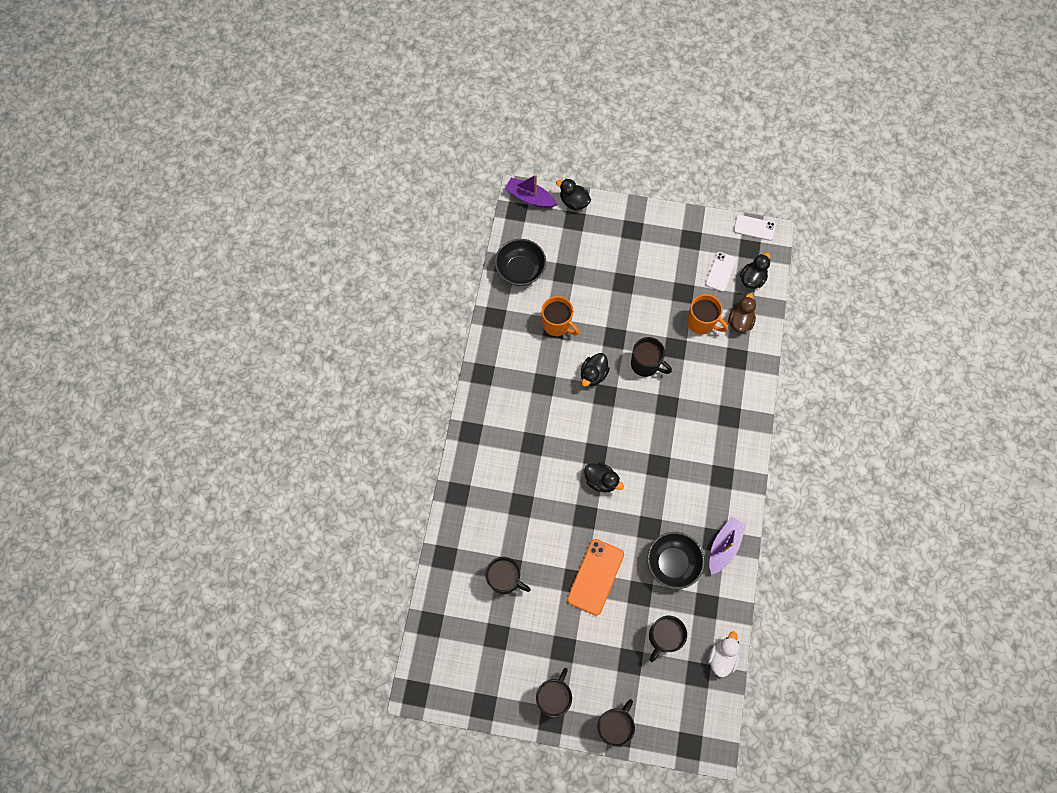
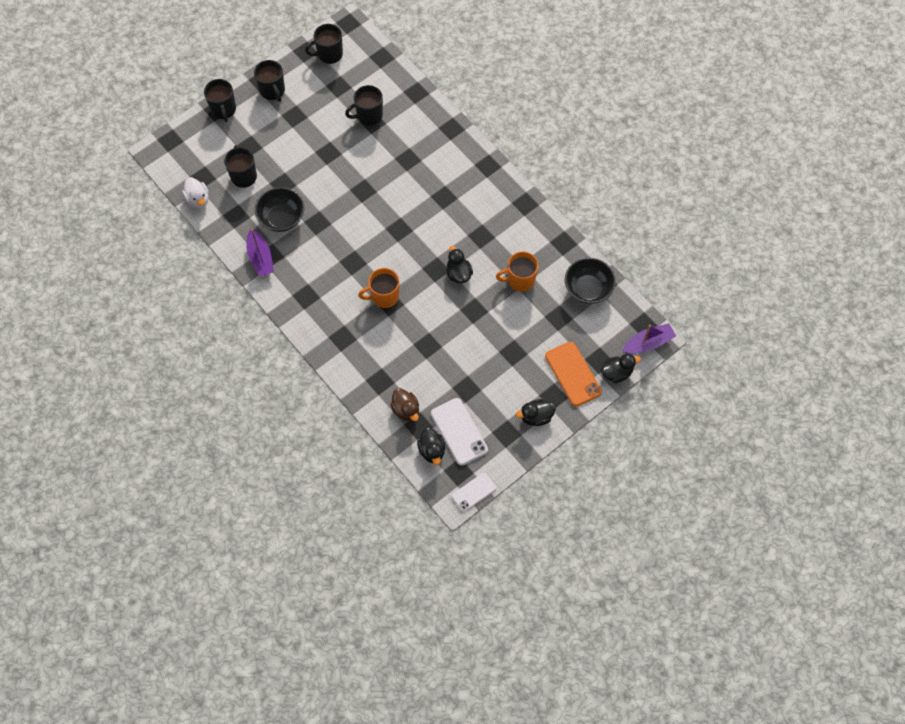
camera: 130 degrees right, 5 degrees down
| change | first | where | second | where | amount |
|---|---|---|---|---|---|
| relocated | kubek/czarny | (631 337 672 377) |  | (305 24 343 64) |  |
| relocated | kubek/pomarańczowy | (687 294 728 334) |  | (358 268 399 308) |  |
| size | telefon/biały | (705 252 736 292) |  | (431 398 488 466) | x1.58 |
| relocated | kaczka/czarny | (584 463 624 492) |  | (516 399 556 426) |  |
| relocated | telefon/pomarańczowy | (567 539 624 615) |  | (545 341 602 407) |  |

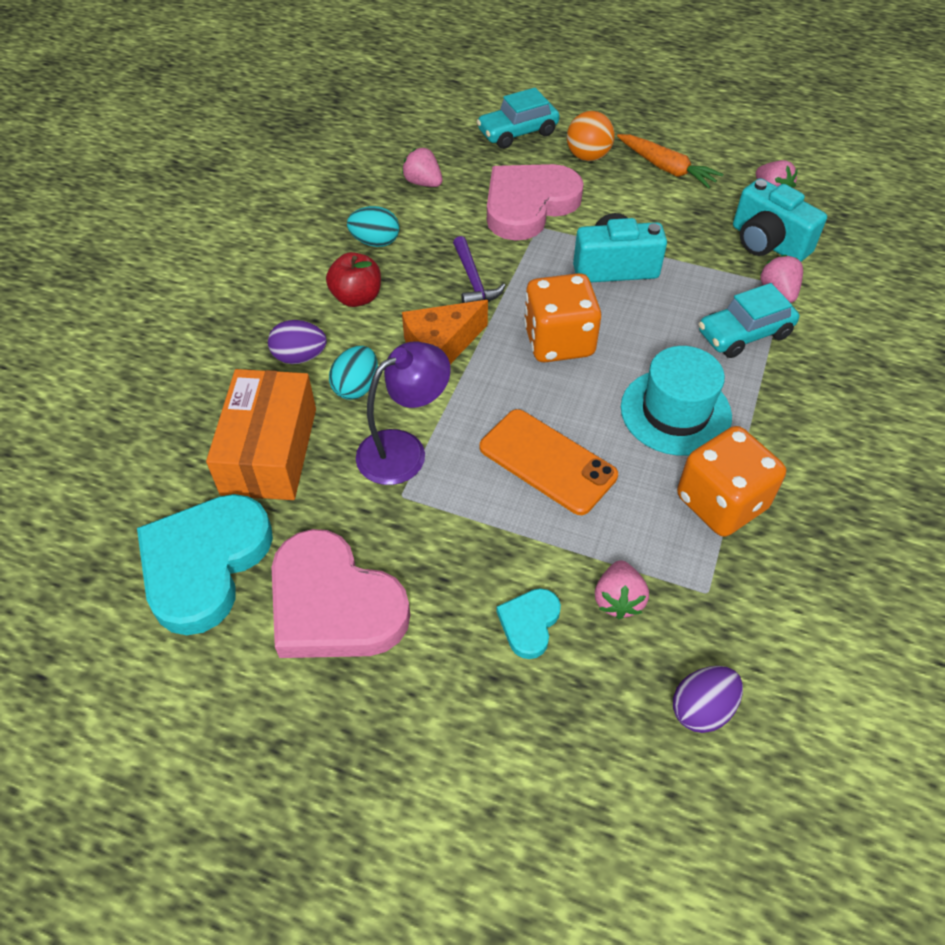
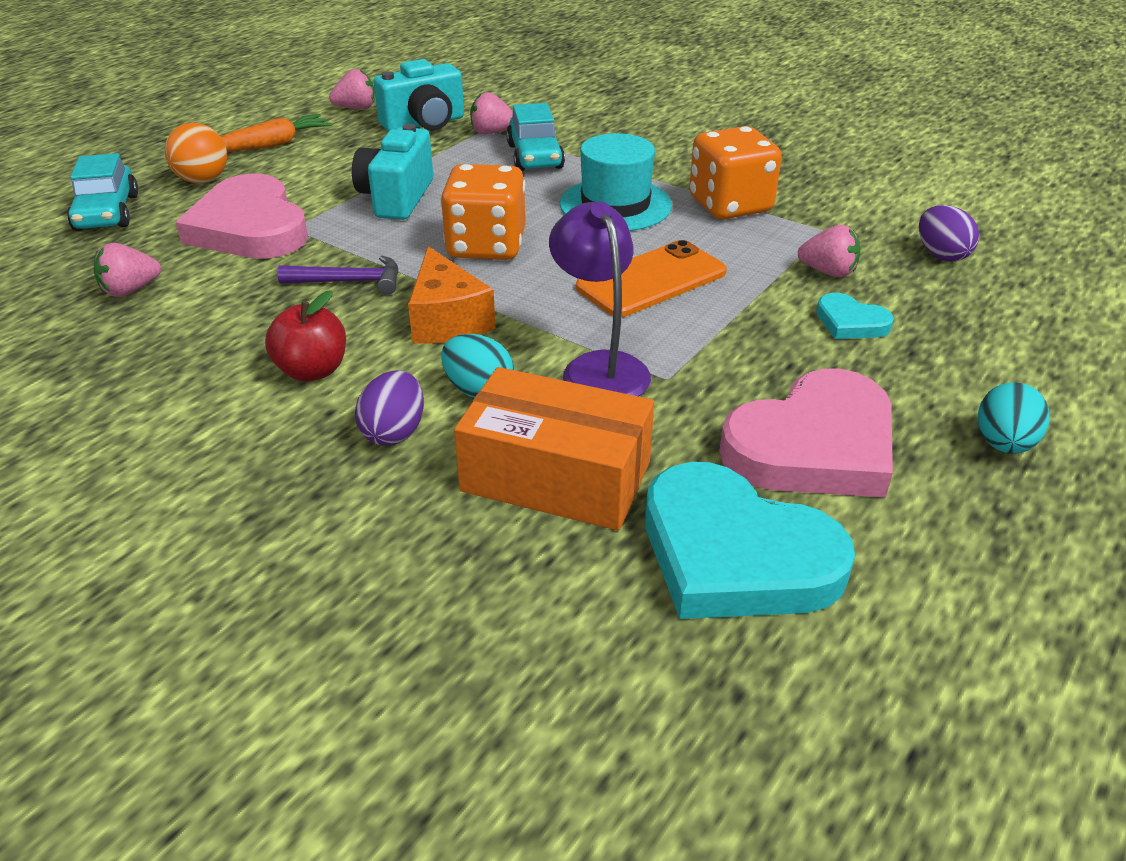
camera: 75 degrees left, 15 degrees down
| change | first | where | second | where | amount |
|---|---|---|---|---|---|
| relocated | jajko/turkusowy | (347 206 399 247) |  | (978 382 1049 454) |  |

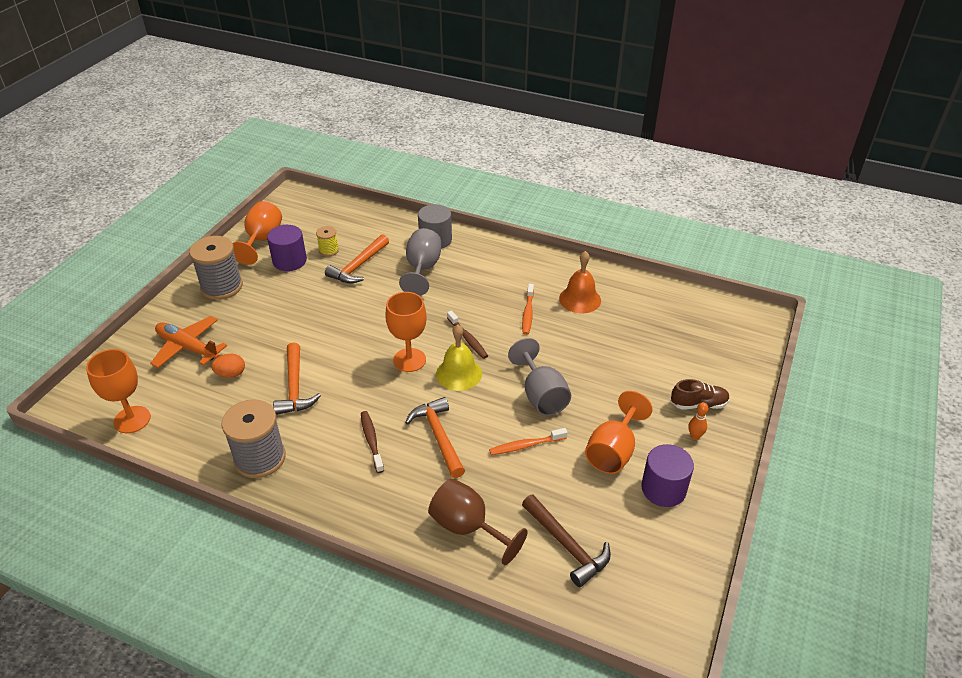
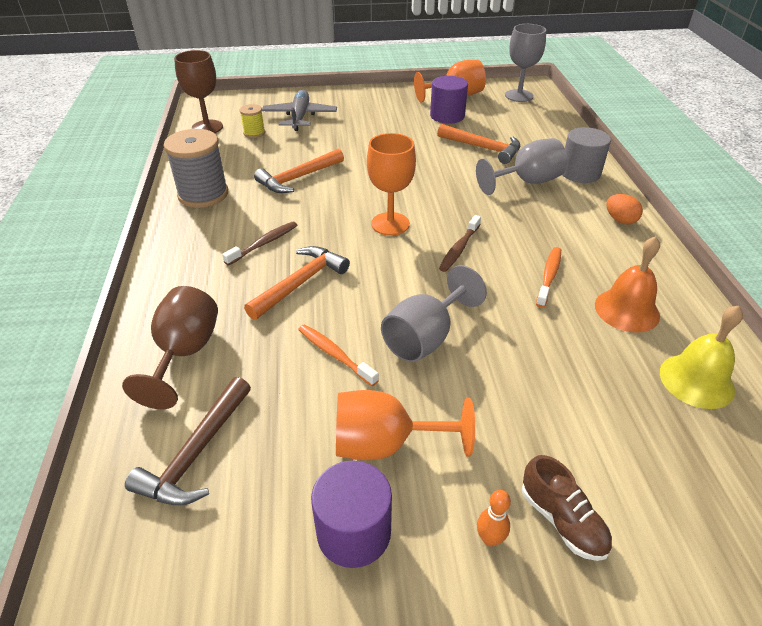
camera: 60 degrees right, 0 degrees up
| change | first | where | second | where | amount |
|---|---|---|---|---|---|
| colour | kielich/pomarańczowy | (86 349 151 433) | kielich/brązowy | (174 50 223 133) |  |
| relocated | szpulka/żółty | (316 226 339 257) |  | (240 104 265 138) |  |
| colour | samolot/pomarańczowy | (150 316 227 368) | samolot/szary | (262 89 337 131) |  |
| spun | młotek/pomarańczowy | (325 234 389 284) |  | (437 124 520 164) | 150 degrees counterclockwise |
| appeared |  |  | kielich/szary | (505 24 546 102) |  |
| spun | szczoteczka do zębów/pomarańczowy | (522 284 534 335) |  | (536 247 561 308) | 135 degrees clockwise |
| relocated | jajko/pomarańczowy | (211 354 245 378) |  | (606 194 643 224) |  |
| relocated | dzwonek/żółty | (436 325 482 391) |  | (660 305 743 409) |  |
| missing | szpulka/szary | (189 236 243 300) |  |  |  |

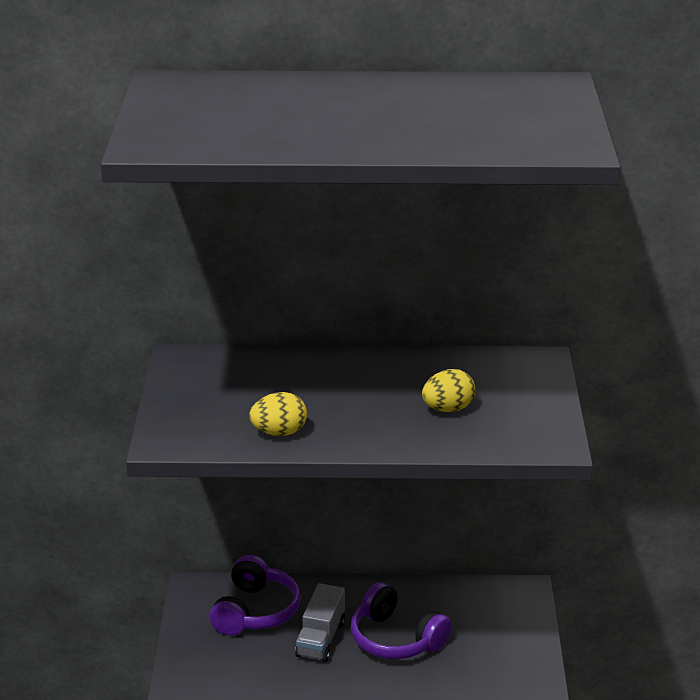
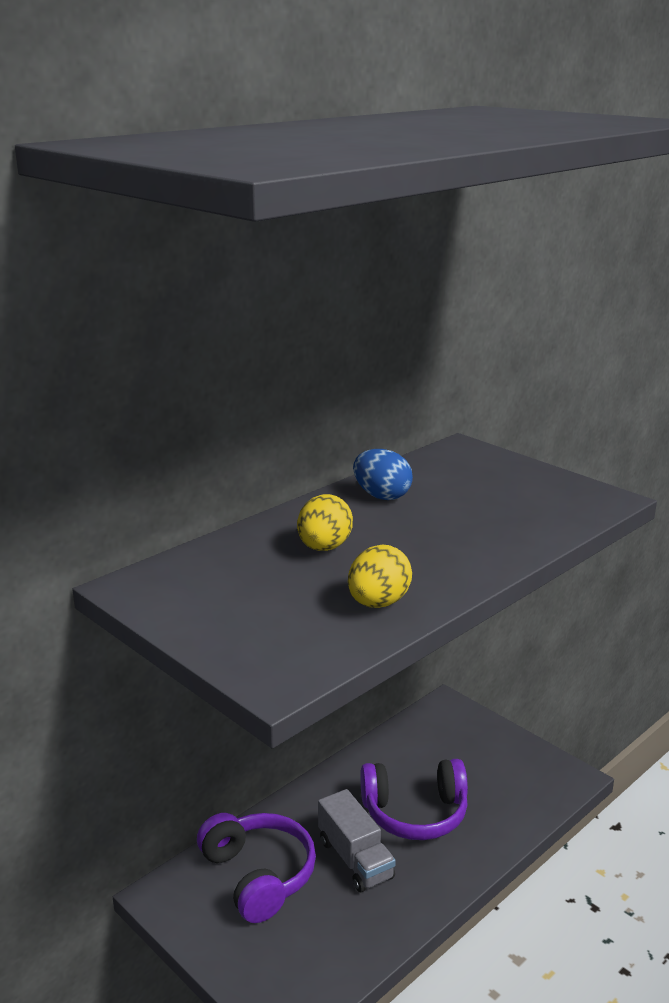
camera: 45 degrees left, 5 degrees down
| change | first | where | second | where | amount |
|---|---|---|---|---|---|
| relocated | jajko/żółty | (422 369 475 412) |  | (297 494 353 551) |  |
| appeared |  |  | jajko/niebieski | (353 449 413 500) |  |

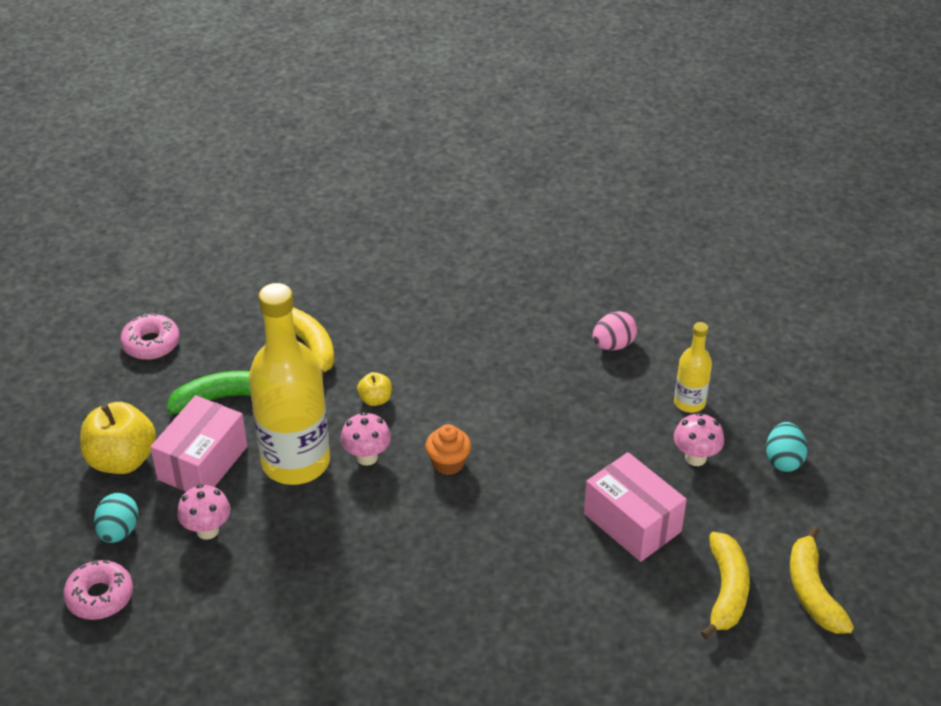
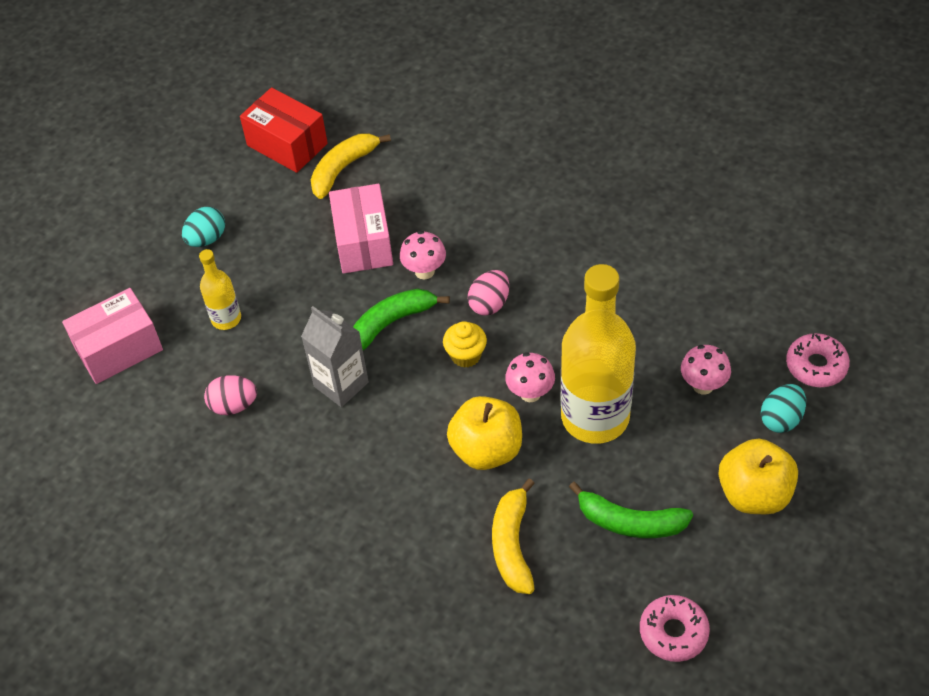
camera: 145 degrees left, 10 degrees up
| change | first | where | second | where | amount |
|---|---|---|---|---|---|
| relocated | pudełko/różowy | (150 395 247 492) |  | (62 288 163 384) |  |
| exchanged | banan/żółty | (790 526 854 634) | pudełko/czerwony | (240 87 328 173) |  |
| appeared |  |  | karton mleka/szary | (301 306 369 407) |  |
| appeared |  |  | banan/zielony | (353 288 450 351) |  |
| relocated | grzyb/różowy | (674 412 724 466) |  | (400 231 446 280) |  |
| colour | muffinka/pomarańczowy | (425 424 471 475) | muffinka/żółty | (443 321 487 368) |  |
| size | jabłko/żółty | (357 372 392 406) |  | (447 396 522 470) | x2.05 |
| appeared |  |  | jajko/różowy | (468 270 509 316) |  |

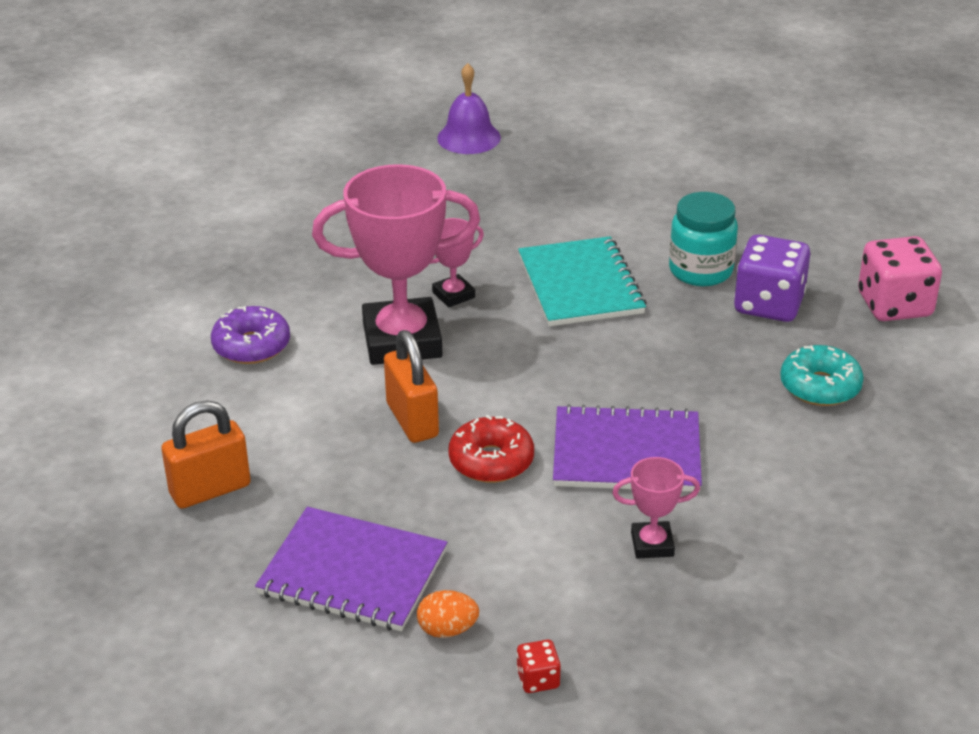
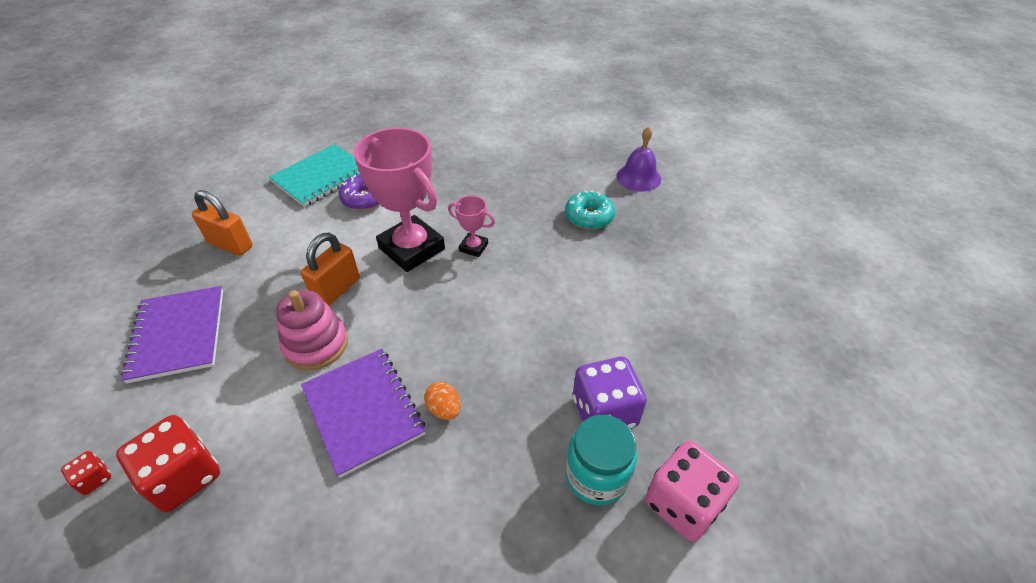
camera: 55 degrees right, 10 degrees up
| change | first | where | second | where | amount |
|---|---|---|---|---|---|
| appeared |  |  | kostka do gry/czerwony | (116 415 220 512) |  |
| relocated | zeszyt/turkusowy | (518 236 647 326) |  | (269 144 360 207) |  |
| exchanged | donut/czerwony | (448 415 534 483) | zabawka nakładanka/różowy | (276 290 348 370) |  |
| relocated | jajko/pomarańczowy | (417 590 479 638) |  | (424 381 461 420) |  |
| relocated | donut/turkusowy | (780 345 864 406) |  | (565 191 615 230) |  |
| relocated | słoik/turkusowy | (669 192 738 286) |  | (565 415 637 506) |  |
| missing | puchar/różowy | (612 457 700 559) |  |  |  |

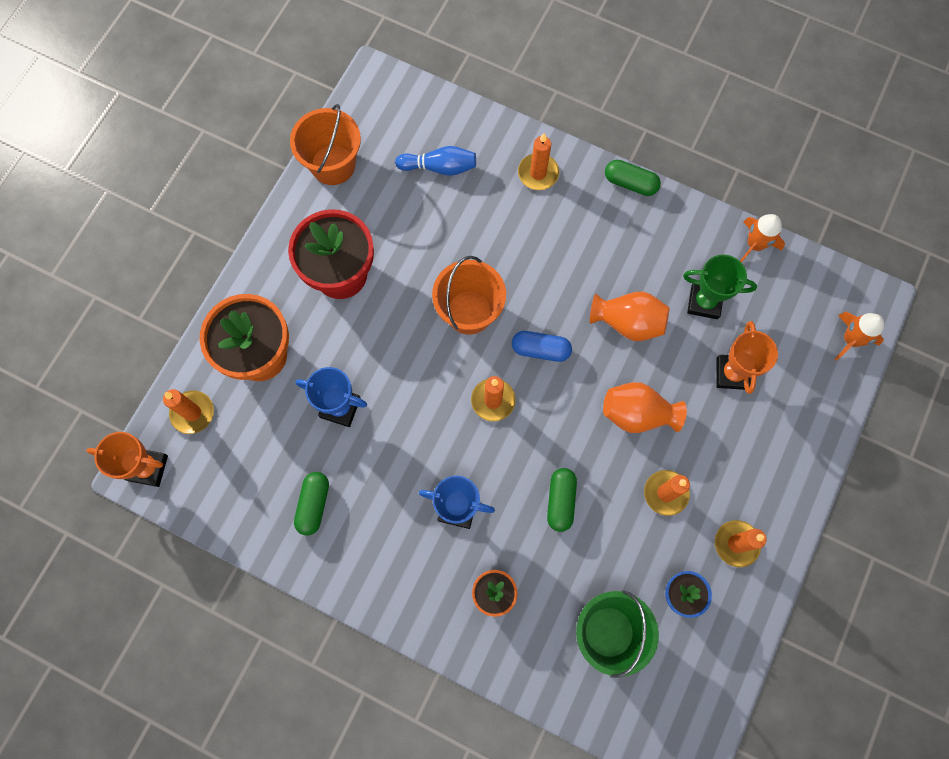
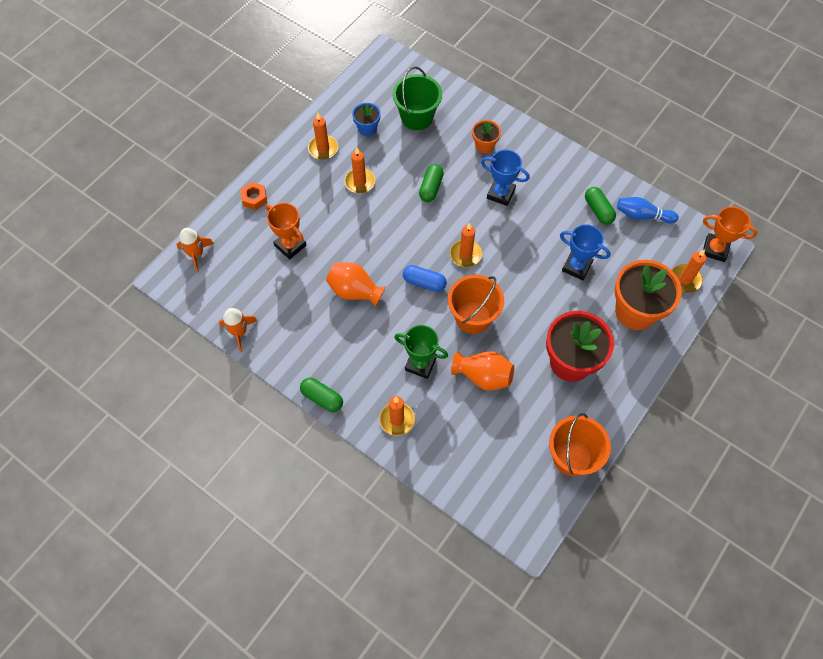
camera: 170 degrees left, 10 degrees down
| change | first | where | second | where | amount |
|---|---|---|---|---|---|
| appeared |  |  | nakrętka/pomarańczowy | (240 182 267 210) |  |
| spun | puchar/pomarańczowy | (716 321 778 394) |  | (266 203 306 259) | 60 degrees counterclockwise |
| relocated | puchar/zielony | (683 254 757 319) |  | (394 325 448 379) |  |
| relocated | wazon/pomarańczowy | (603 382 687 433) |  | (451 351 514 391) |  |
| spun | kapsułka/zielony | (294 472 329 536) |  | (585 187 616 225) | 45 degrees counterclockwise |
| relocated | kręgiel/niebieski | (395 146 476 176) |  | (617 197 679 224) |  |

